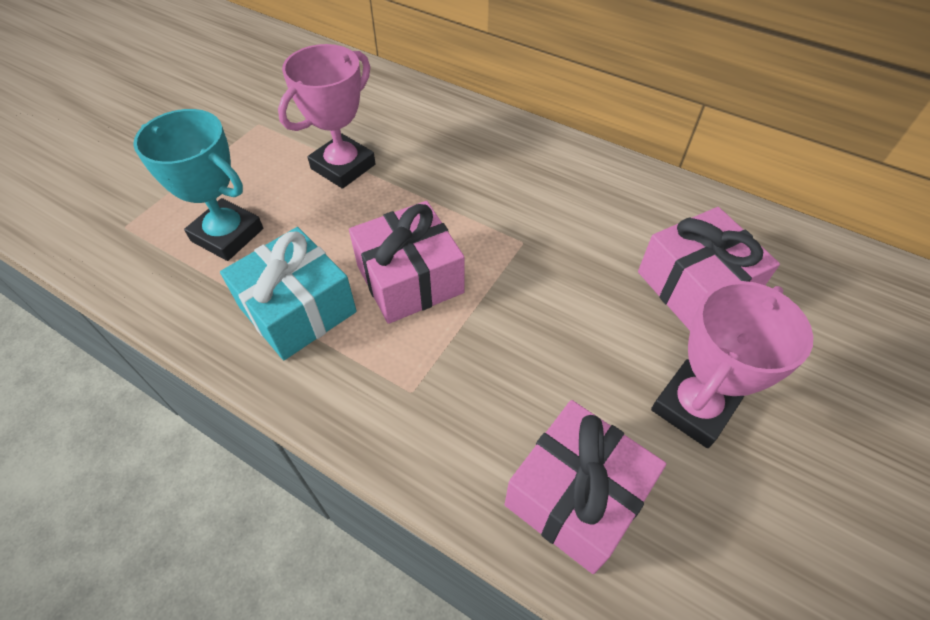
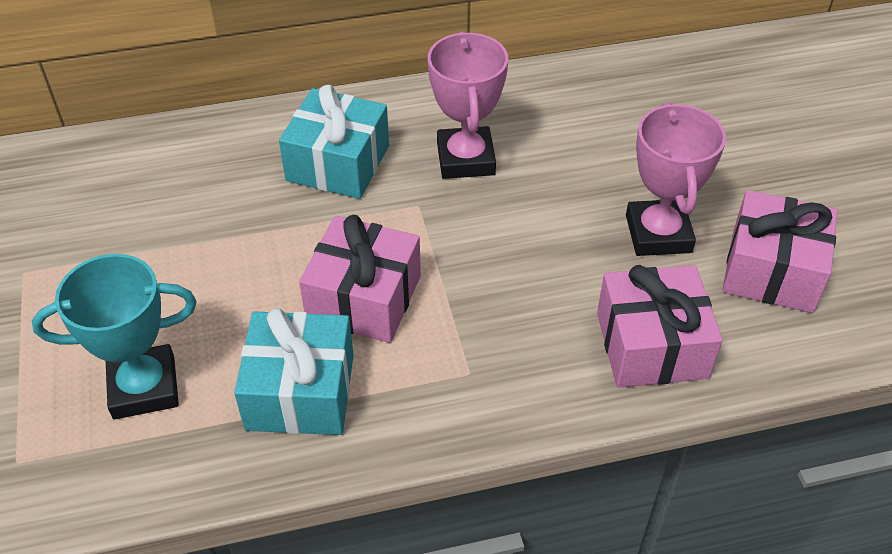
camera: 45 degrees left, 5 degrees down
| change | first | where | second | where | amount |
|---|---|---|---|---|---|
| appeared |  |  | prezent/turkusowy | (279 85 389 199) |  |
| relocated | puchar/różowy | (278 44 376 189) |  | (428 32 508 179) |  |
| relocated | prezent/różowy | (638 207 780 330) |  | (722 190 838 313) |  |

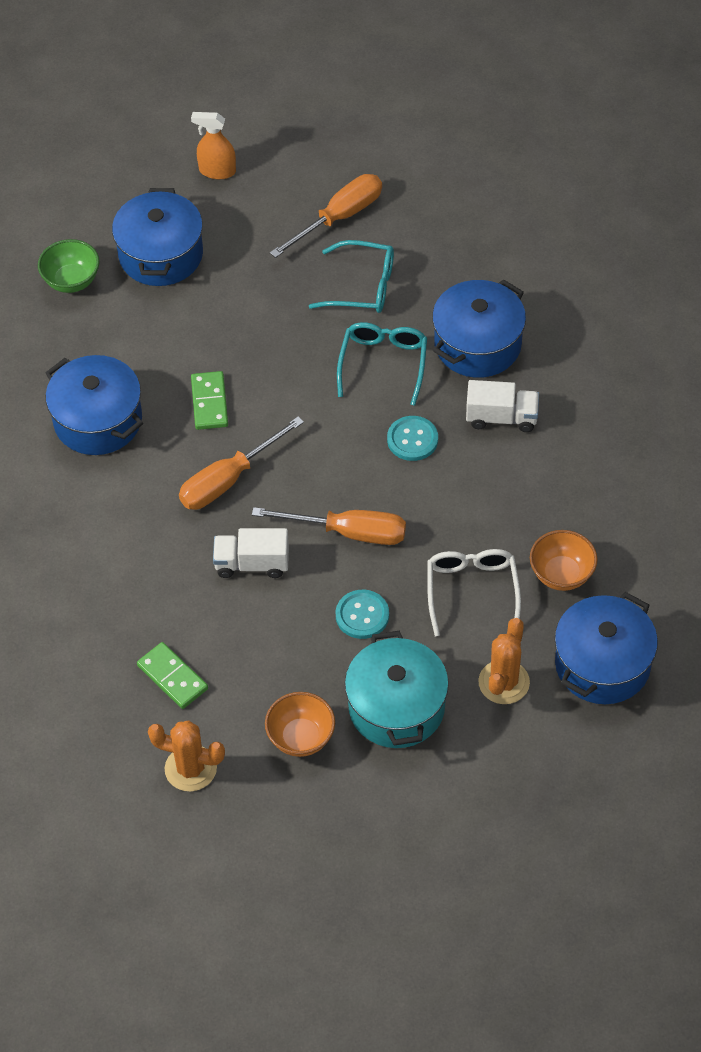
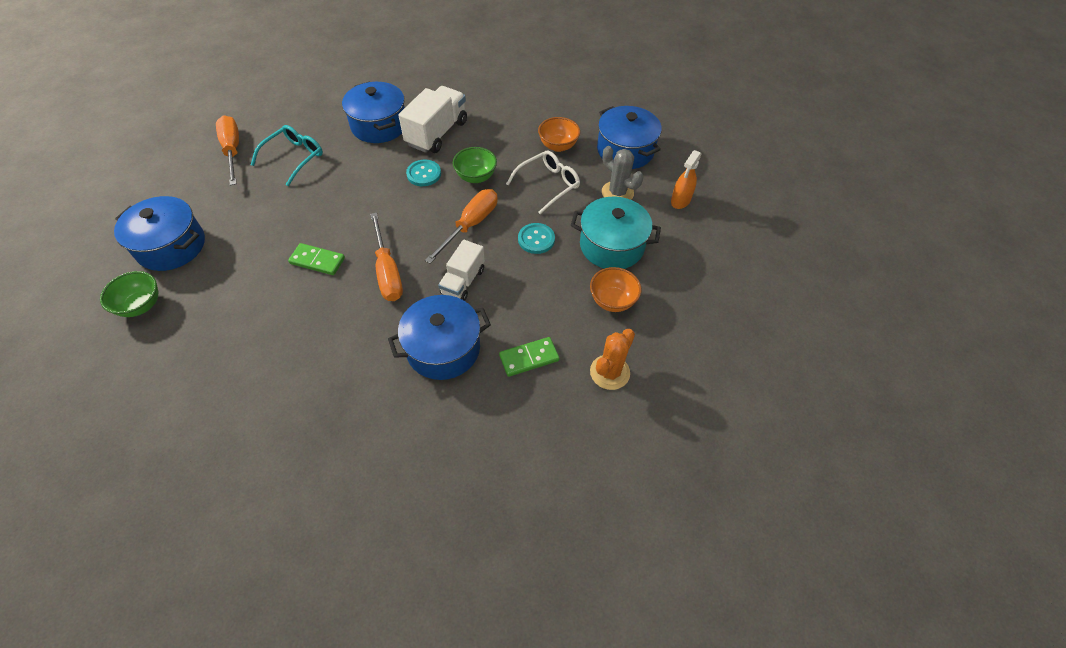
camera: 70 degrees left, 0 degrees up
| change | first | where | second | where | amount |
|---|---|---|---|---|---|
| relocated | garnek/niebieski | (46 355 143 455) |  | (388 295 491 380) |  |
| size | ciężarówka/biały | (466 380 539 432) |  | (398 86 467 153) | x1.57 |
| appeared |  |  | miska/zielony | (453 147 497 183) |  |
| spun | okulary/biały | (427 549 521 636) |  | (506 150 580 214) | 120 degrees clockwise |
| colour | kaktus/pomarańczowy | (478 618 530 704) | kaktus/szary | (602 146 643 200) |  |
| relocated | spryskiwacz/pomarańczowy | (191 112 236 179) |  | (671 150 701 209) |  |
| missing | okulary/turkusowy | (337 322 427 406) |  |  |  |

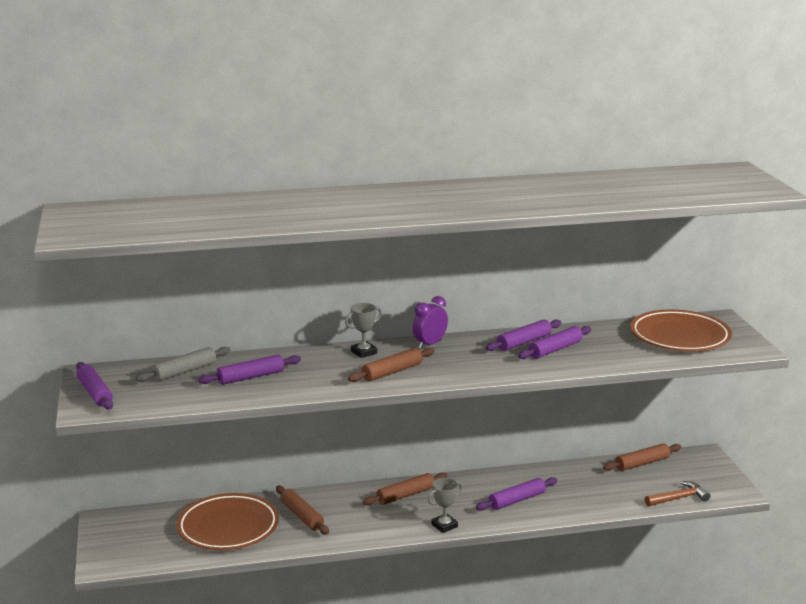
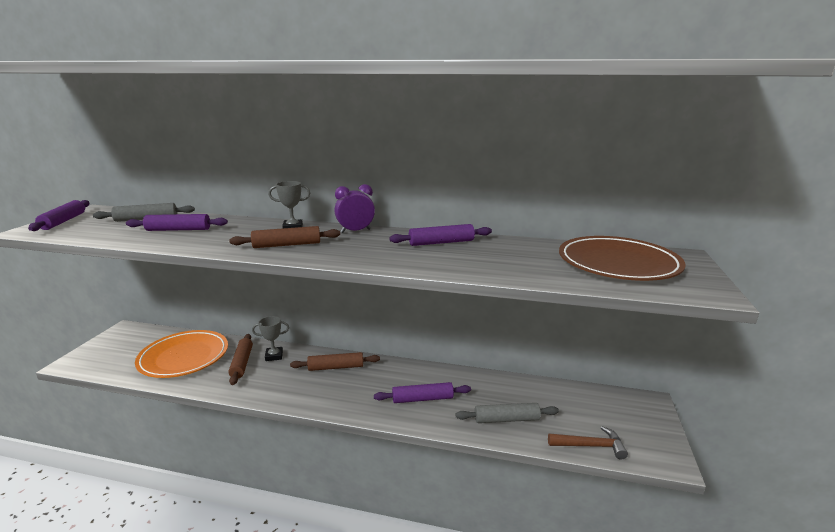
camera: 25 degrees right, 0 degrees up
| change | first | where | second | where | amount |
|---|---|---|---|---|---|
| colour | talerz/brązowy | (176 493 279 550) | talerz/pomarańczowy | (135 330 228 378) |  |
| relocated | puchar/szary | (428 478 462 533) |  | (252 316 289 361) |  |
| appeared |  |  | wałek do ciasta/szary | (455 403 559 423) |  |
| missing | wałek do ciasta/fioletowy | (518 326 591 359) |  |  |  |
| missing | wałek do ciasta/brązowy | (603 443 681 471) |  |  |  |

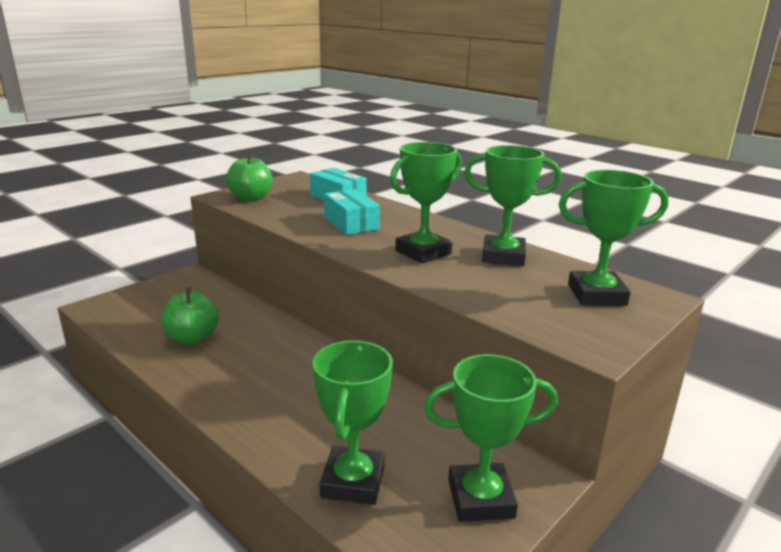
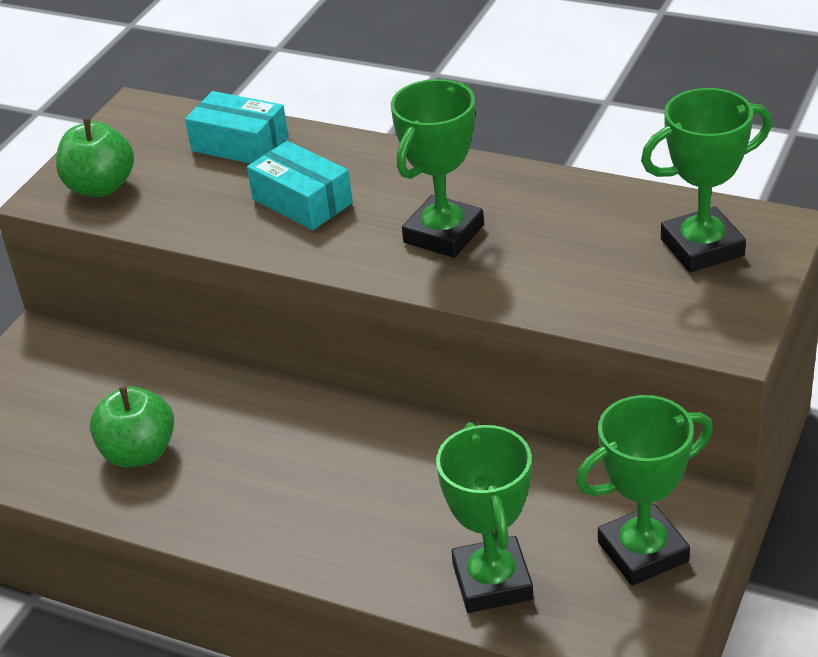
camera: 15 degrees left, 15 degrees up
| change | first | where | second | where | amount |
|---|---|---|---|---|---|
| missing | puchar/zielony | (464 145 562 266) |  |  |  |

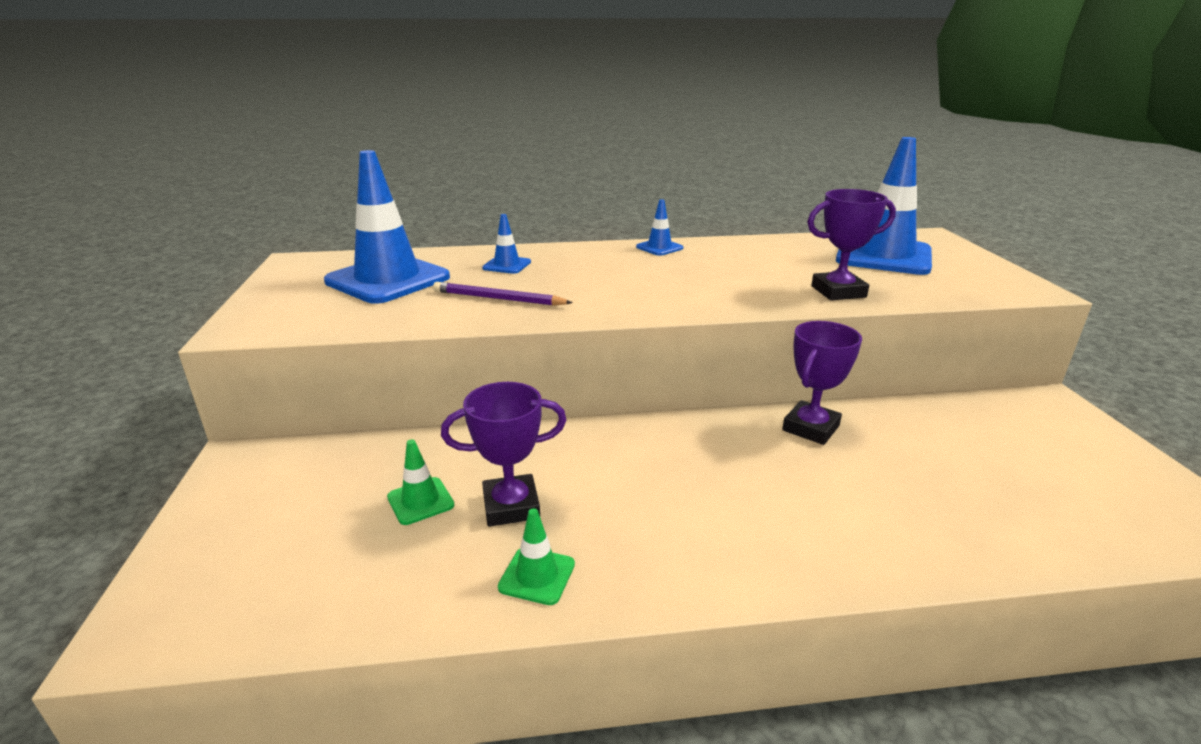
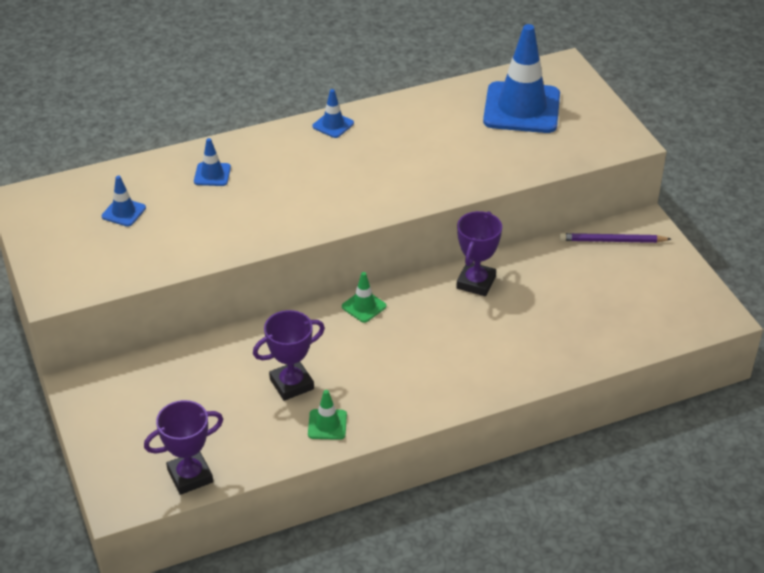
camera: 15 degrees left, 15 degrees up
| change | first | where | second | where | amount |
|---|---|---|---|---|---|
| size | pachołek/niebieski | (324 150 450 304) |  | (102 176 146 227) | x0.44 |
| relocated | puchar/fioletowy | (807 189 896 301) |  | (144 400 223 495) |  |
| relocated | pachołek/zielony | (387 439 454 525) |  | (342 272 386 323) |  |
| relocated | ołówek/fioletowy | (433 282 573 306) |  | (559 233 671 243) |  |

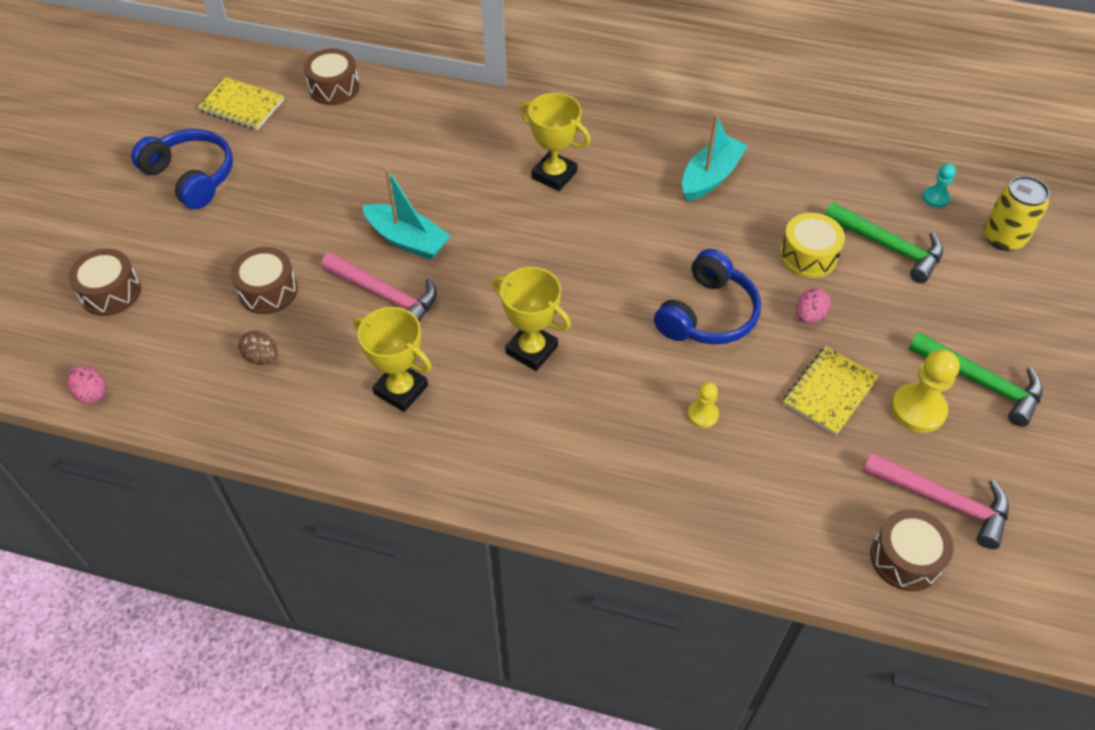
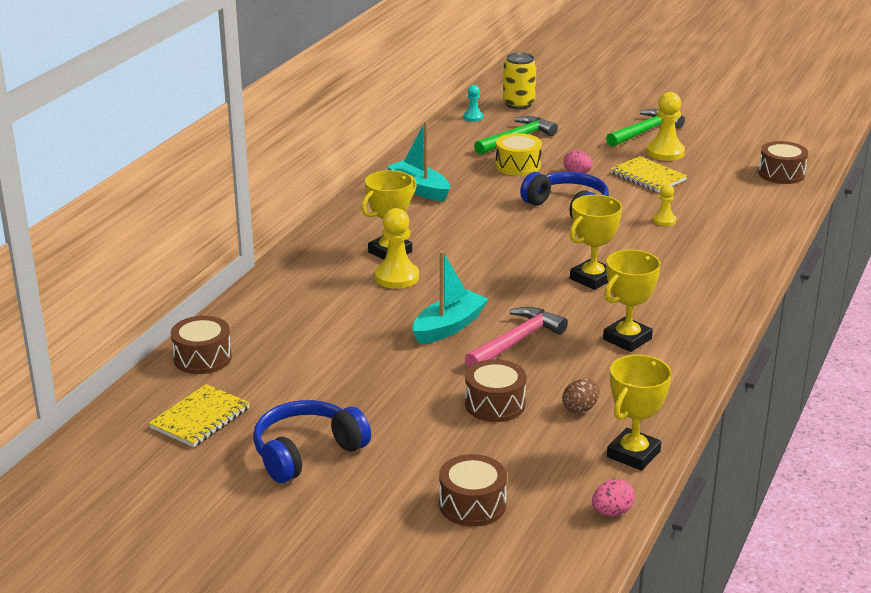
camera: 80 degrees left, 25 degrees down
| change | first | where | second | where | amount |
|---|---|---|---|---|---|
| appeared |  |  | pionek/żółty | (375 208 419 289) |  |
| appeared |  |  | puchar/żółty | (607 355 672 471) |  |
| missing | młotek/różowy | (863 452 1009 549) |  |  |  |

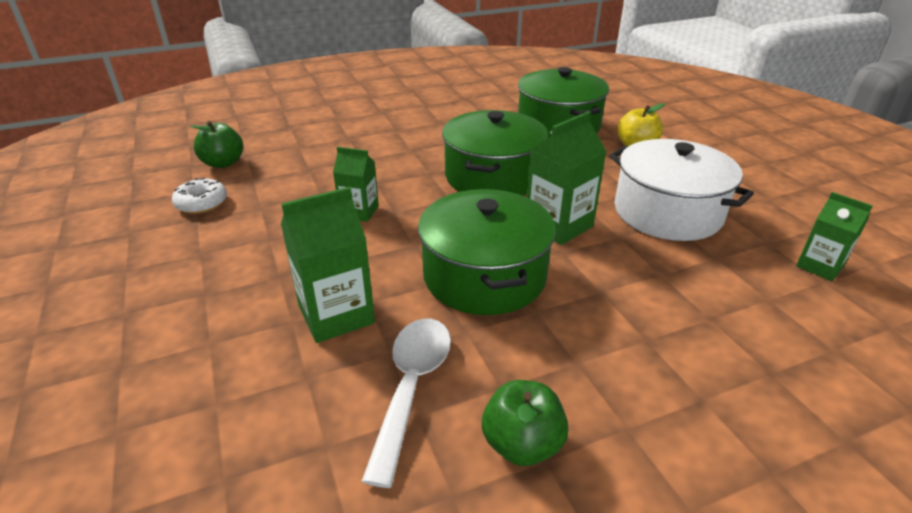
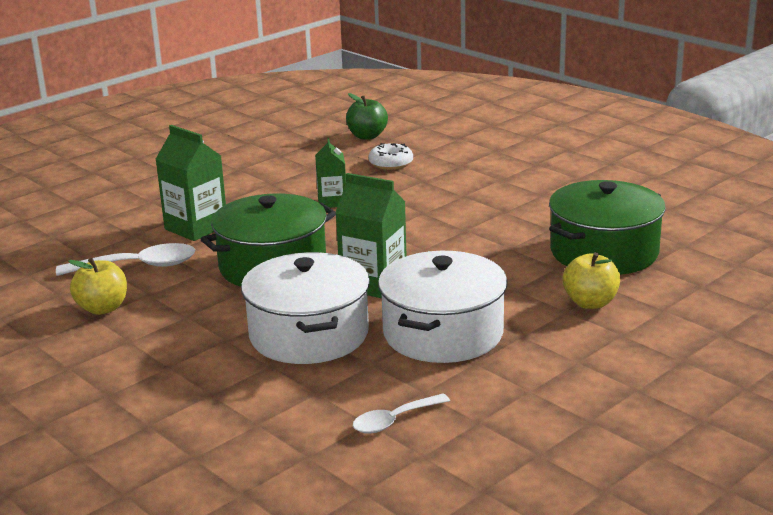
camera: 70 degrees right, 10 degrees down
| change | first | where | second | where | amount |
|---|---|---|---|---|---|
| colour | jabłko/zielony | (482 380 568 466) | jabłko/żółty | (68 258 127 315) |  |
| appeared |  |  | garnek/biały | (241 252 370 364) |  |
| exchanged | karton mleka/zielony | (796 192 873 281) | łyżka/biały | (353 393 450 433) |  |
| relocated | donut/biały | (172 178 227 214) |  | (368 143 413 170) |  |
| missing | garnek/zielony | (442 110 548 195) |  |  |  |

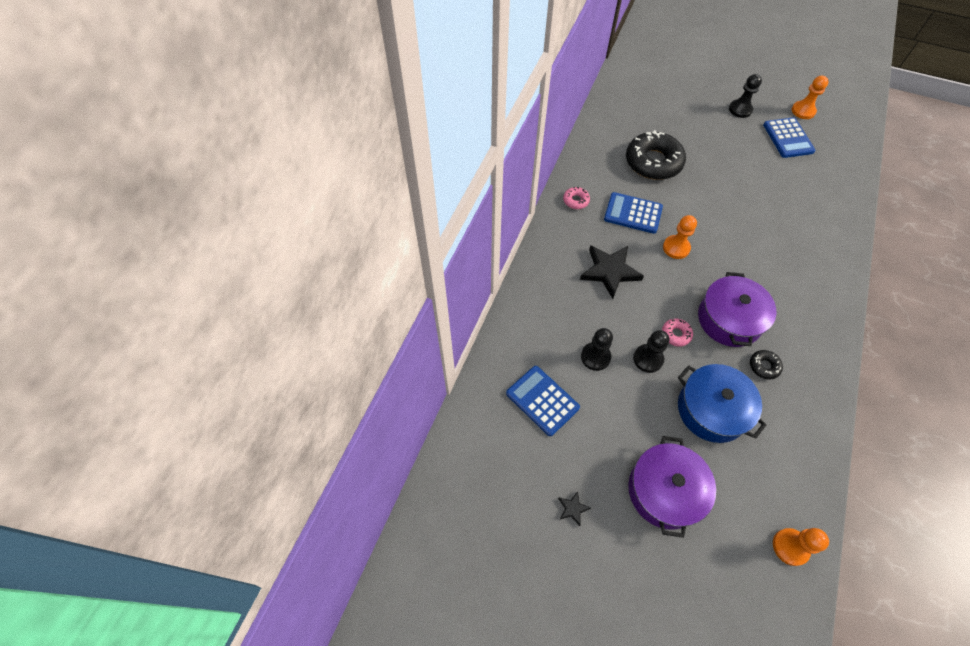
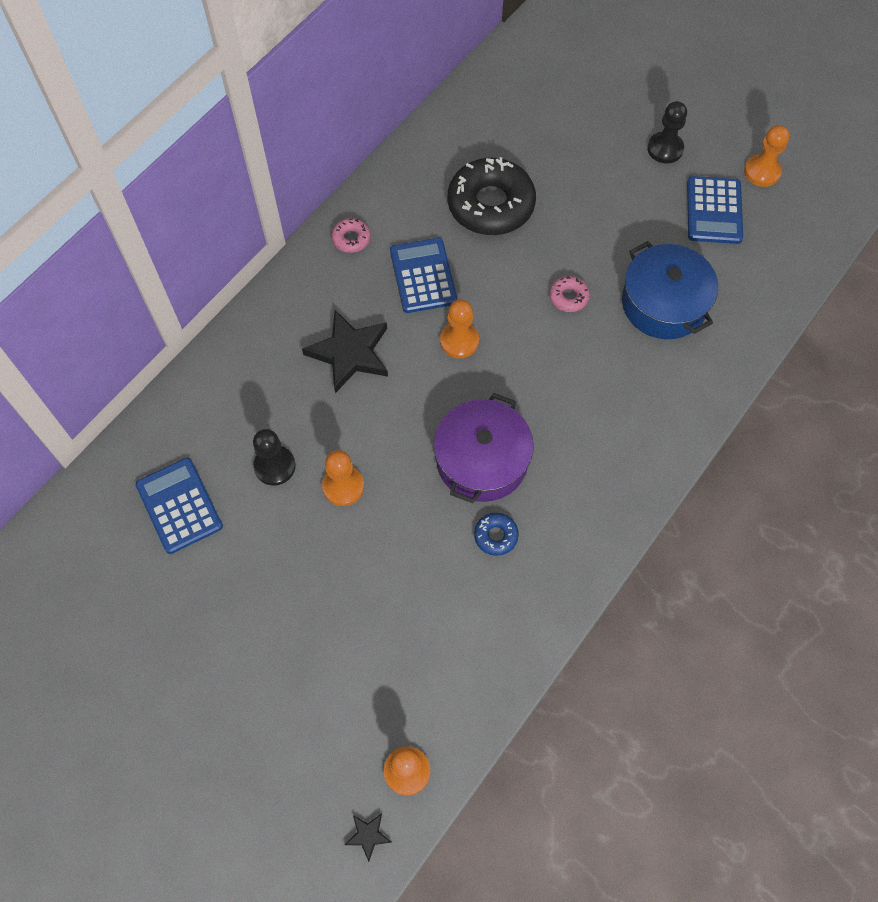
camera: 15 degrees right, 5 degrees up
| change | first | where | second | where | amount |
|---|---|---|---|---|---|
| colour | pionek/czarny | (633 330 669 373) | pionek/pomarańczowy | (322 450 364 506) |  |
| relocated | gwiazda/czarny | (558 491 591 526) |  | (345 813 391 862) |  |
| spun | kalkulator/niebieski | (604 192 663 234) |  | (390 238 457 313) | 45 degrees clockwise |
| colour | donut/czarny | (750 350 783 380) | donut/niebieski | (474 513 519 556) |  |
| relocated | donut/różowy | (662 319 693 347) |  | (549 276 590 312) |  |
| relocated | garnek/niebieski | (678 364 766 443) |  | (622 241 718 339) |  |
| missing | garnek/fioletowy | (628 436 716 538) |  |  |  |

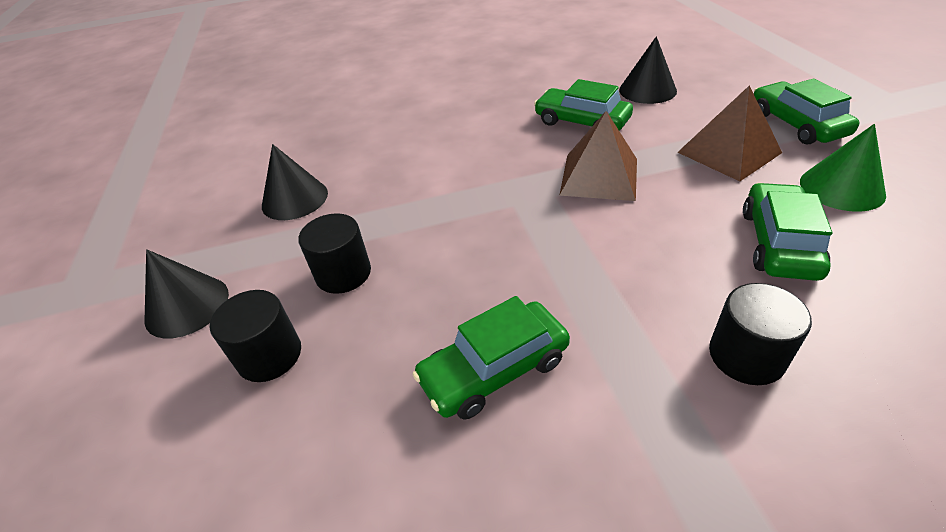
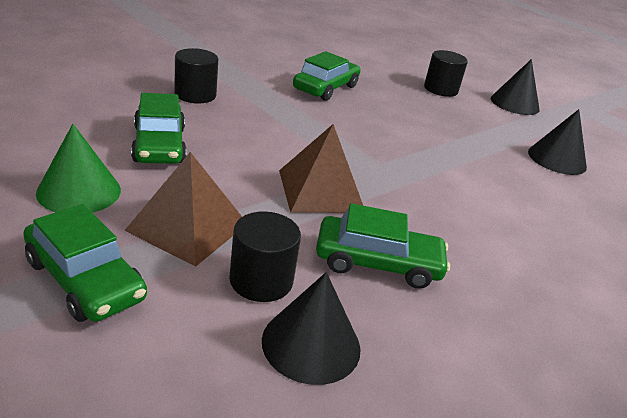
camera: 145 degrees right, 10 degrees down
| change | first | where | second | where | amount |
|---|---|---|---|---|---|
| relocated | walec/czarny | (298 213 371 294) |  | (229 211 301 302) |  |

